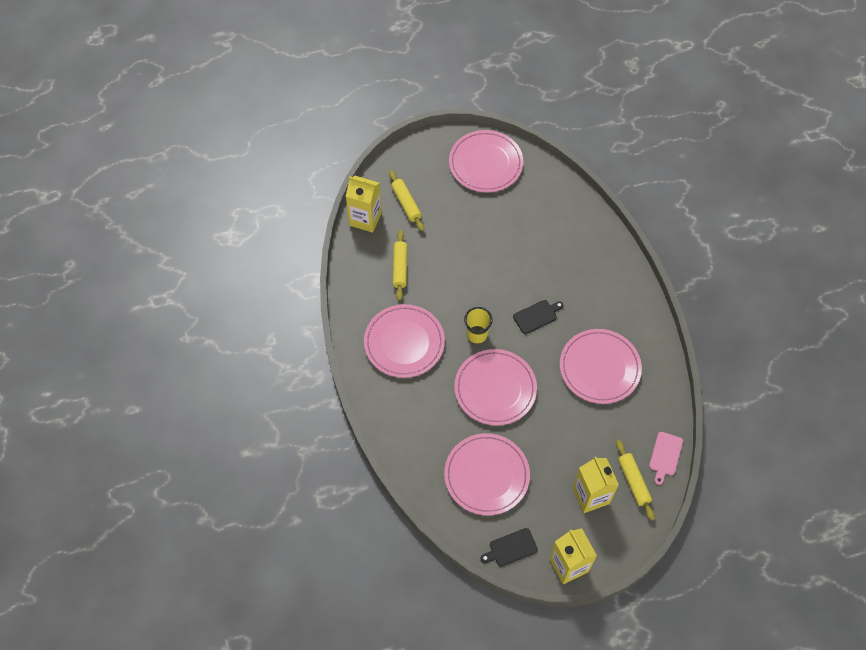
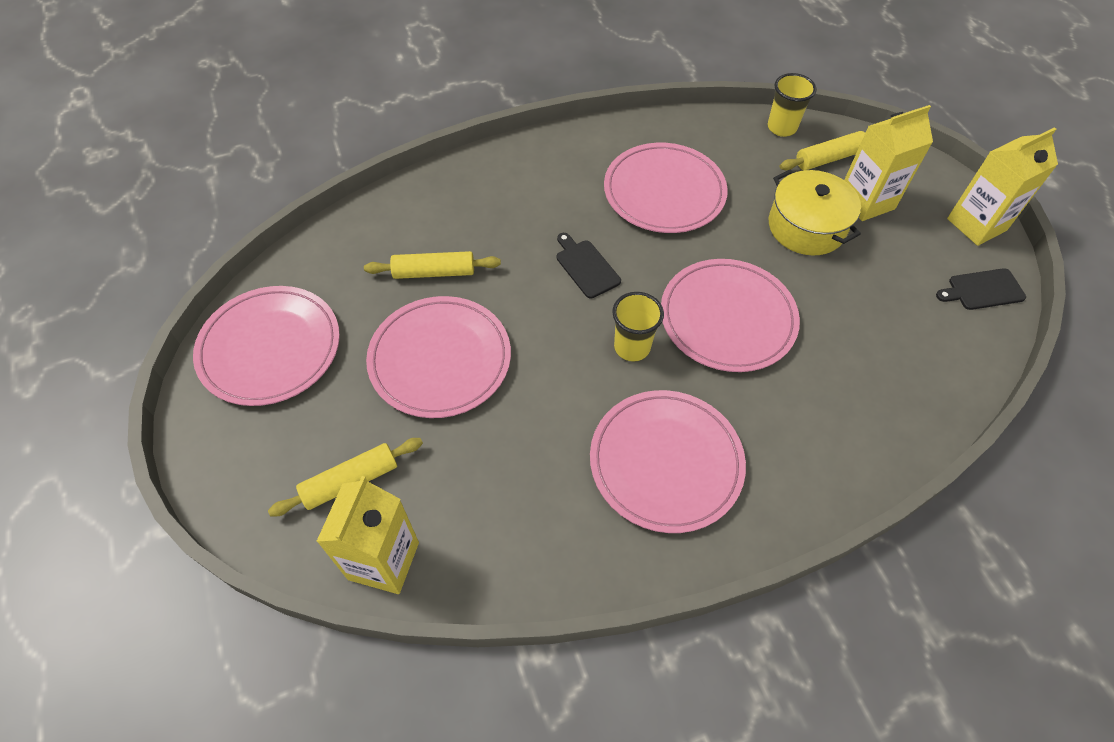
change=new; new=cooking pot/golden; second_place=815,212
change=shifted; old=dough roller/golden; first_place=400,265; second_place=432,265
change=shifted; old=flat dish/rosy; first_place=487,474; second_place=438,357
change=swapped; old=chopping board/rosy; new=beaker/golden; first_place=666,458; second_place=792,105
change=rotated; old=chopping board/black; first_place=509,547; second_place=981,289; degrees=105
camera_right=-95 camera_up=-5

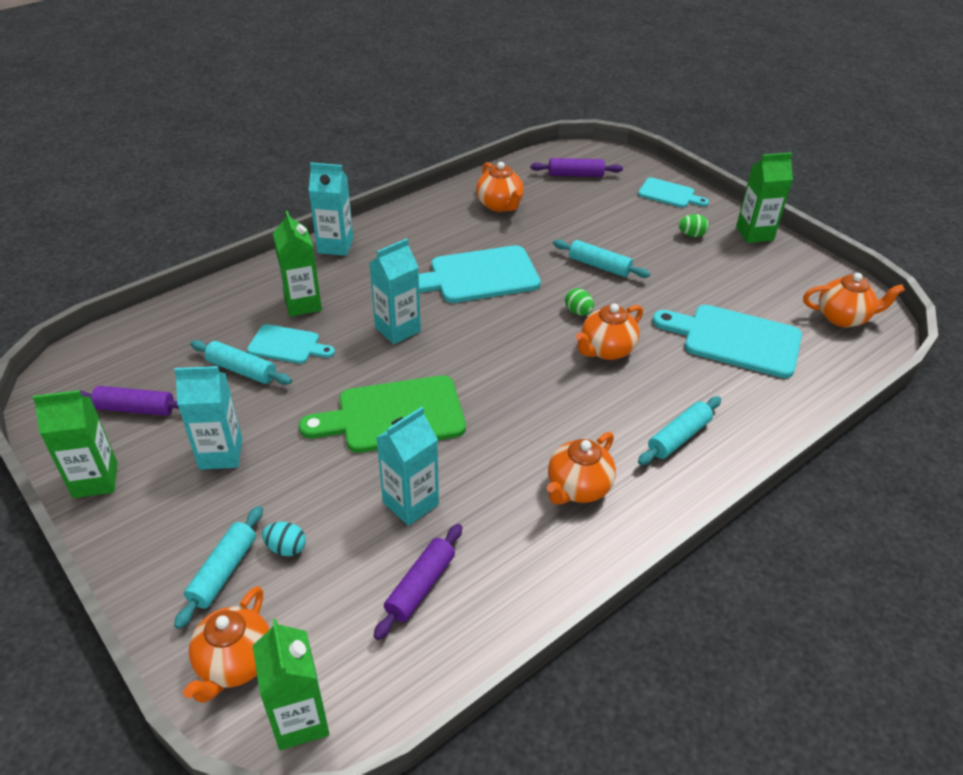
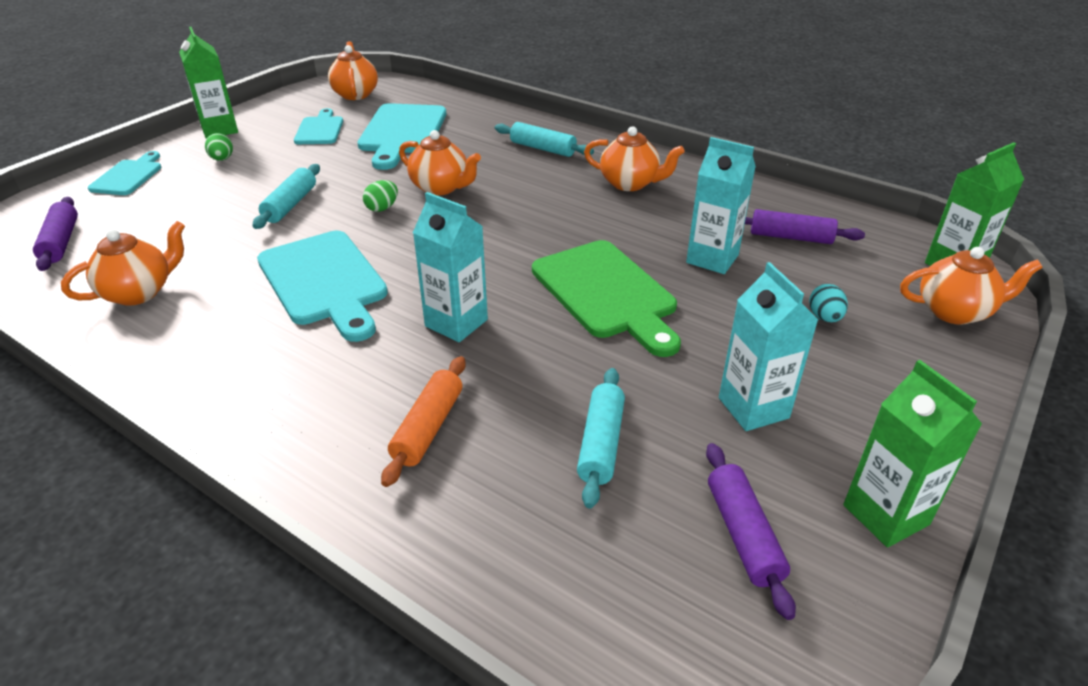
change=gone; old=dough roller/teal; first_place=218,567
change=gone; old=carton/teal; first_place=331,209
change=shifted; old=chopping board/teal; first_place=291,344; second_place=318,126
change=swapped; old=carton/leaf-green; new=dough roller/bright orange; first_place=297,264; second_place=423,421
camera_right=-105 camera_up=-5

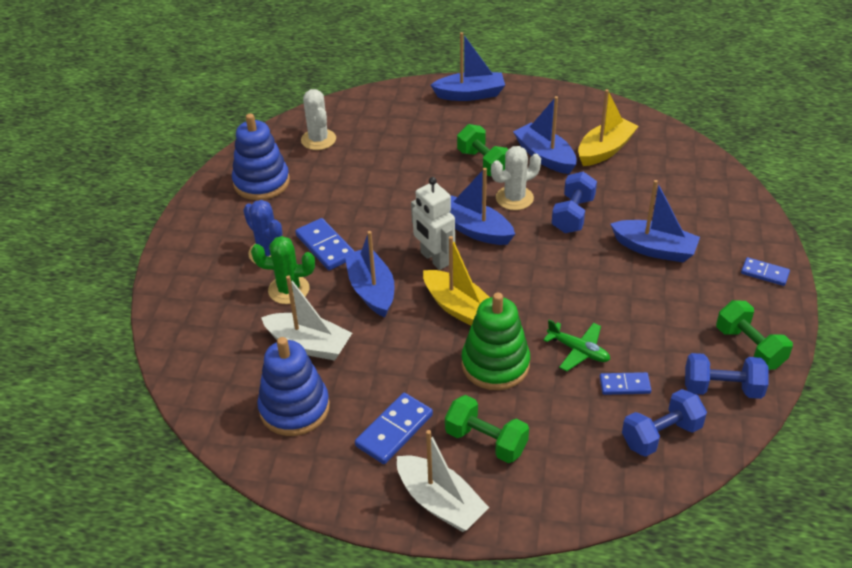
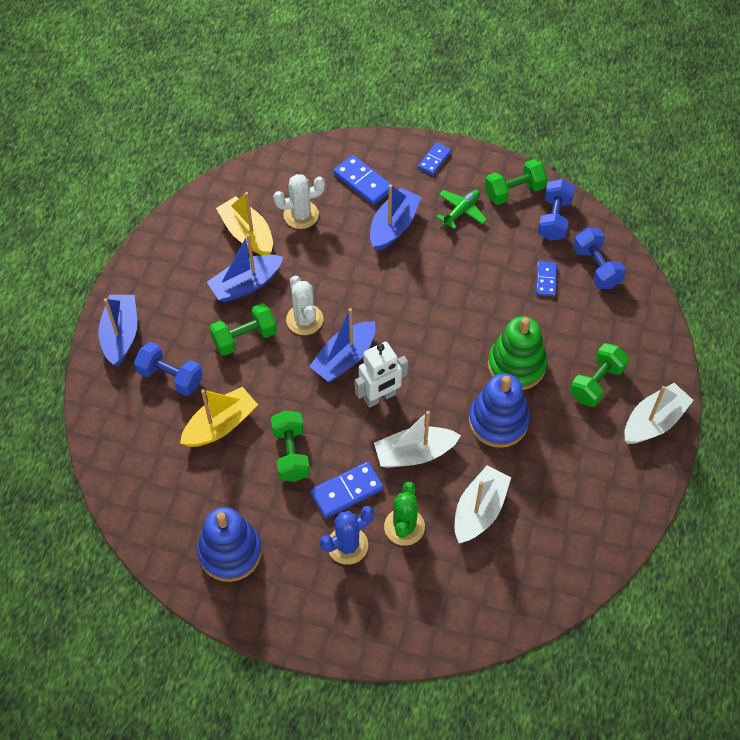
change=new; new=dumbbell/leaf-green; second_place=290,446
change=shifted; old=stacking toy/royal blue; first_place=293,386; second_place=499,410
change=shifted; old=prickly plant/pure white; first_place=318,119; second_place=299,201
change=shifted; old=domino piece/royal blue; first_place=394,428; second_place=363,180
change=shifted; old=boat/golden; first_place=456,280; second_place=219,417
change=shifted; old=aeroplane/leaf-green; first_place=576,345; second_place=462,209
change=shifted; old=dumbbell/royal blue; first_place=574,202; second_place=168,369
change=repainted; old=boat/royal blue; new=boat/pure white; first_place=370,274; second_place=417,439
camera_right=-85 camera_up=15

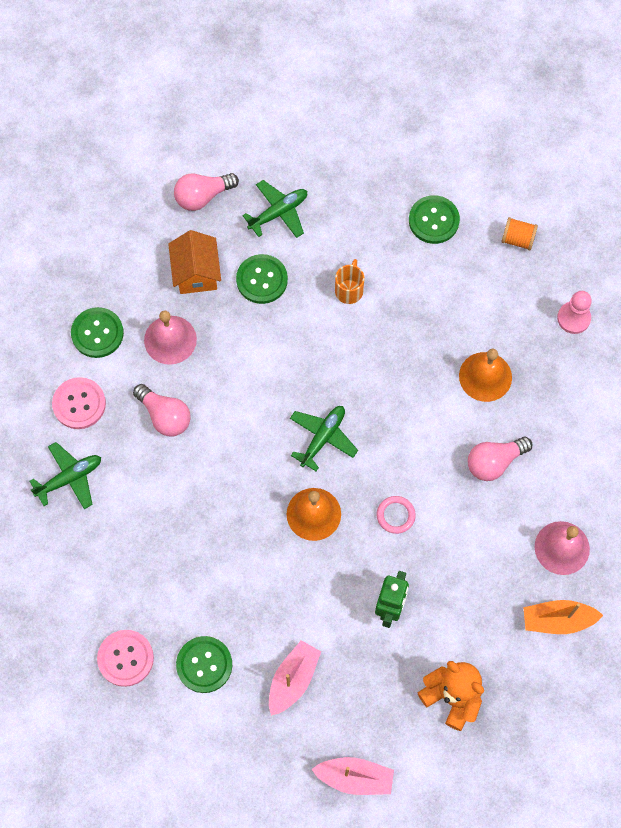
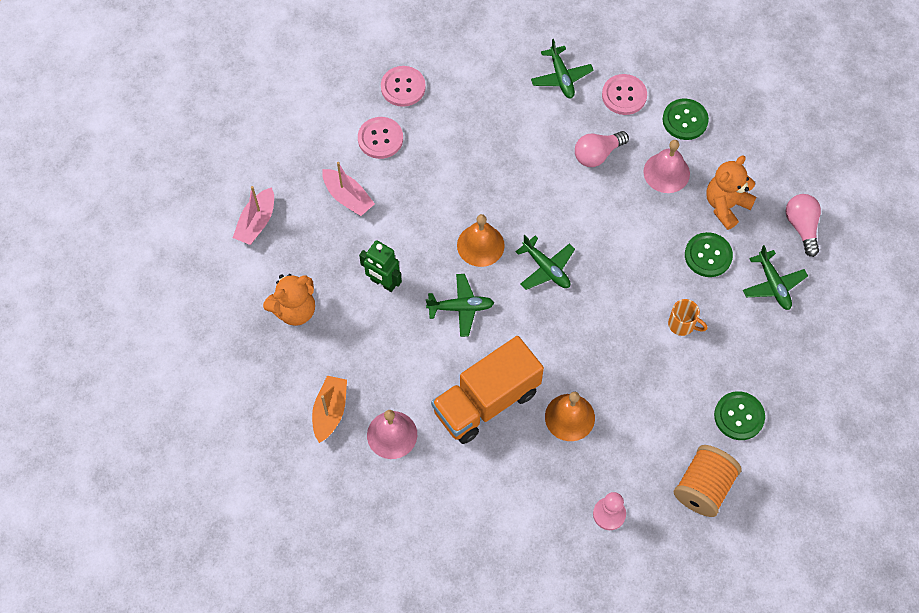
change=swapped; old=cottage/bright orange; new=teddy bear/bright orange; first_place=194,262; second_place=731,192
change=swapped; old=hoop/rosy; new=aeroplane/leaf-green; first_place=396,515; second_place=460,305
change=swapped; old=lightbulb/rosy; new=lorry/bright orange; first_place=500,459; second_place=487,390
change=repainted; old=sewing button/leaf-green; new=sewing button/rosy; first_place=204,664; second_place=380,138
change=scaled; old=bobbin/bright orange; first_place=519,233; second_place=708,481; factor=1.8
camera_right=105 camera_up=-5

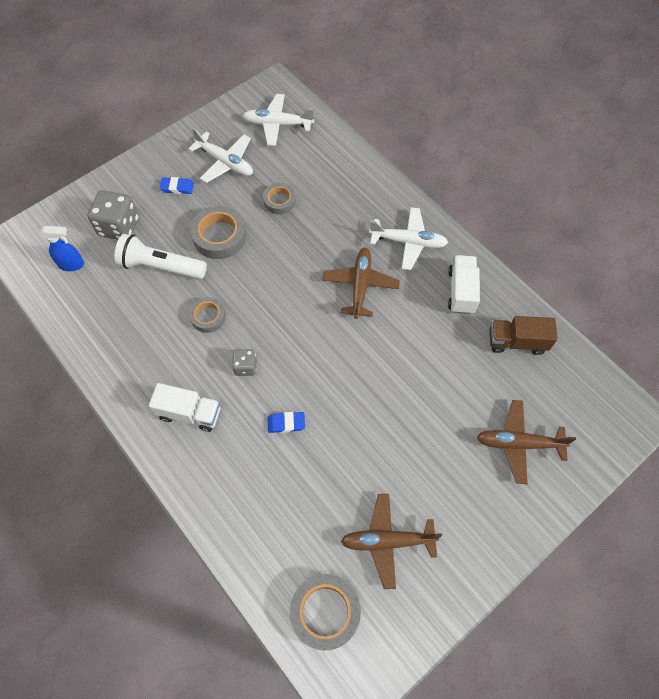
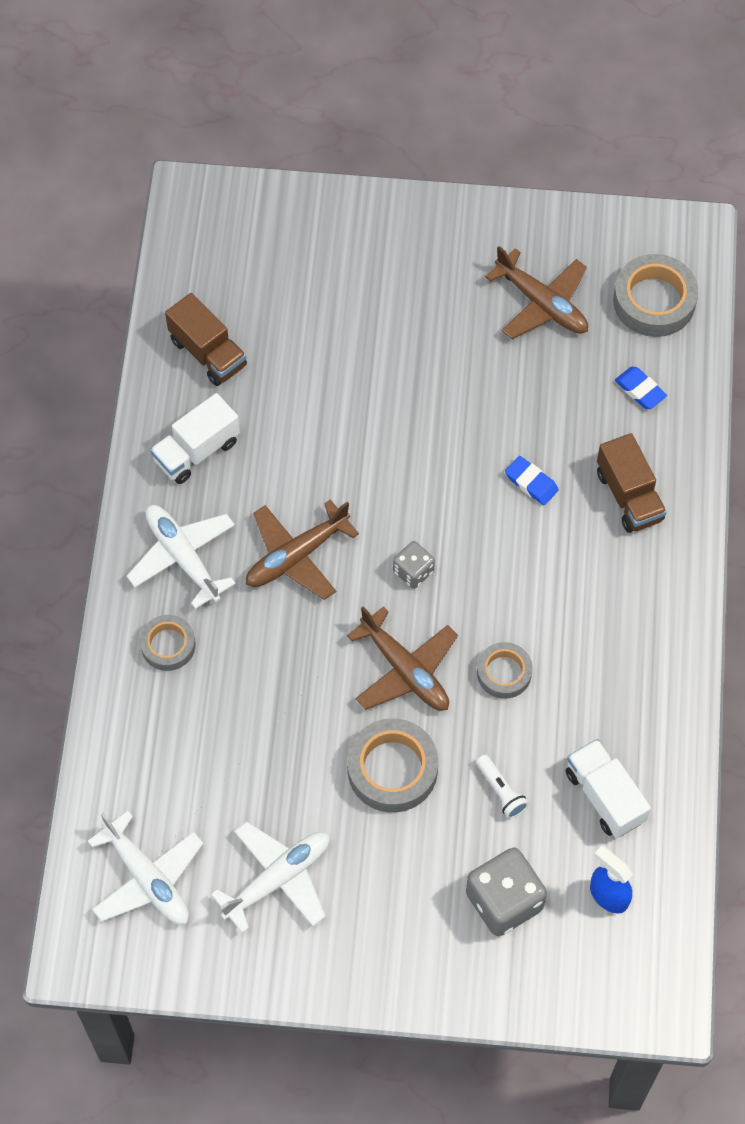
change=new; new=lorry/dark brown; second_place=632,483
change=shifted; old=lorry/pure white; first_place=184,407; second_place=608,788
change=shifted; old=pencil eraser/royal blue; first_place=177,185; second_place=641,388
change=shifted; old=die/ash-grey; first_place=244,362; second_place=414,565
change=shifted; old=sticky tape/ash-grey; first_place=279,198; second_place=167,643
change=shifted; old=aeroplane/dark brown; first_place=526,442; second_place=402,658
change=rotated; old=aeroplane/pure white; first_place=220,155; second_place=270,877; degrees=60
change=scaled; old=flashlight/pure white; first_place=160,256; second_place=502,787; factor=0.48
camera_right=-135 camera_up=0

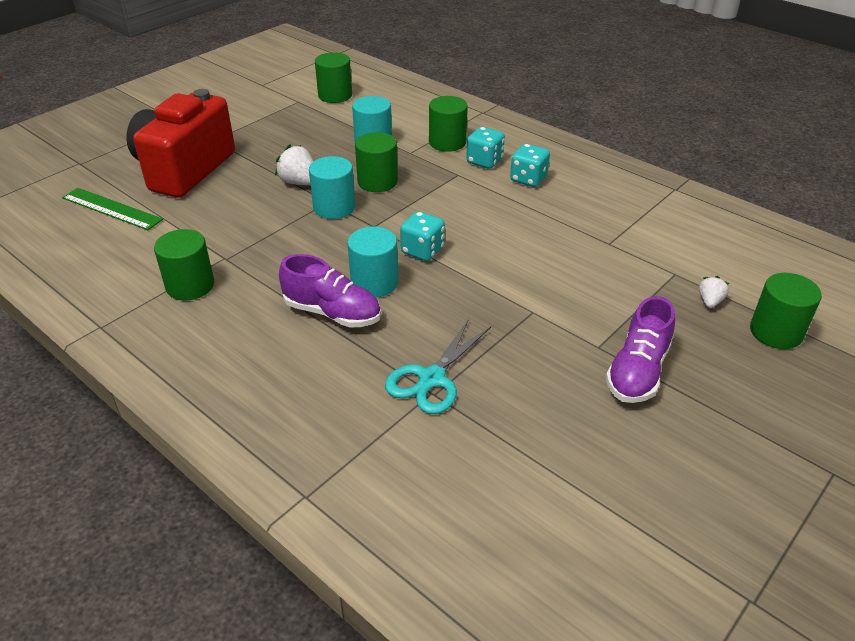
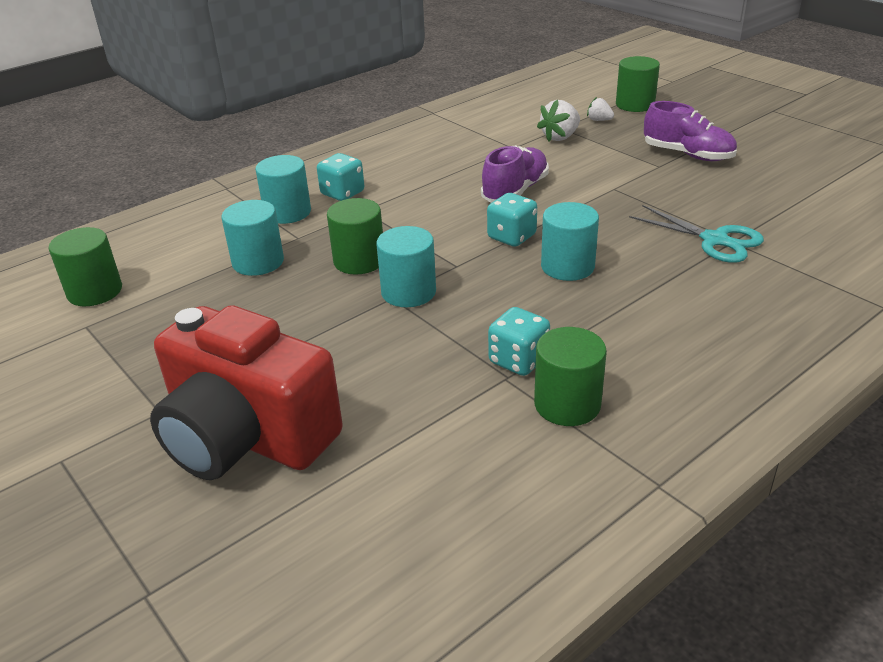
change=gone; old=straightedge/leaf-green; first_place=112,209
change=shifted; old=toy strawberry/pure white; first_place=294,165; second_place=558,120
change=shifted; old=shoe/purple; first_place=330,291; second_place=515,174
change=shifted; old=die/teal; first_place=530,165; second_place=519,341
change=repainted; old=cylinder/leaf-green; new=cylinder/teal; first_place=448,124; second_place=283,189
camera_right=-80 camera_up=-5

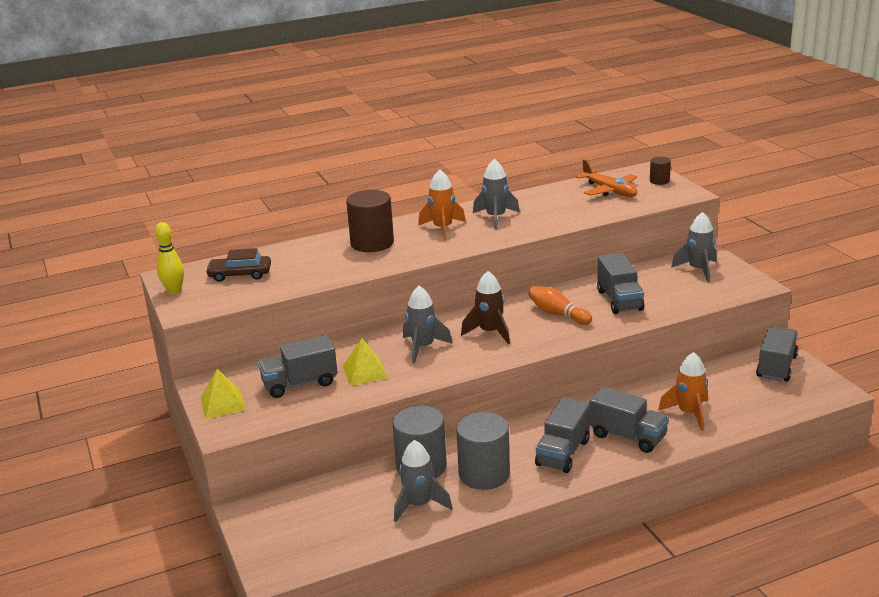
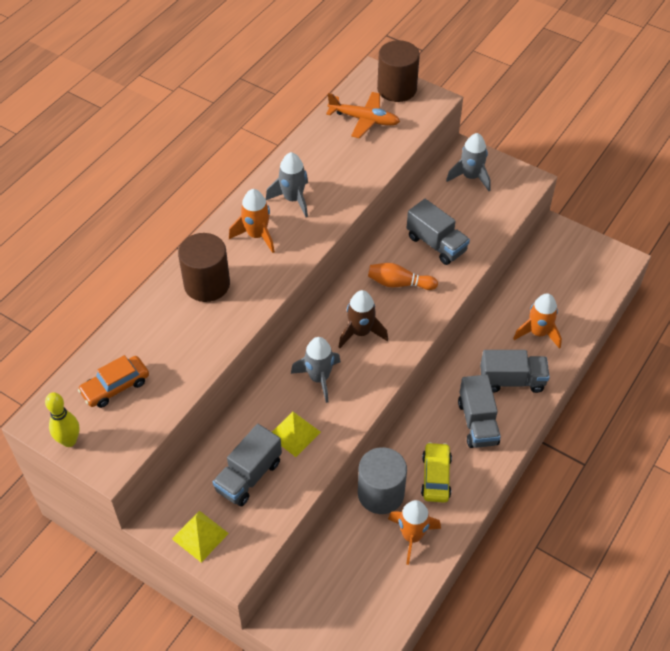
change=gone; old=lorry/ash-grey; first_place=777,354
change=swapped; old=cylinder/ash-grey; new=automobile/golden; first_place=483,451; second_place=436,472
change=repainted; old=automobile/dark brown; new=automobile/bright orange; first_place=238,265; second_place=113,381
change=repainted; old=toy rocket/ash-grey; new=toy rocket/bright orange; first_place=423,481; second_place=414,532
change=scaled; old=cylinder/dark brown; first_place=660,171; second_place=398,71; factor=2.0
camera_right=-35 camera_up=25

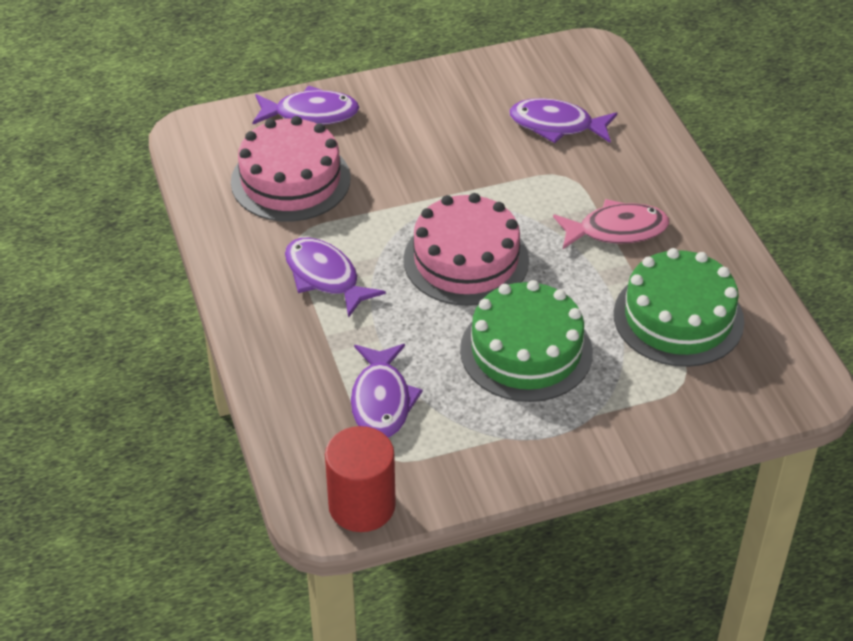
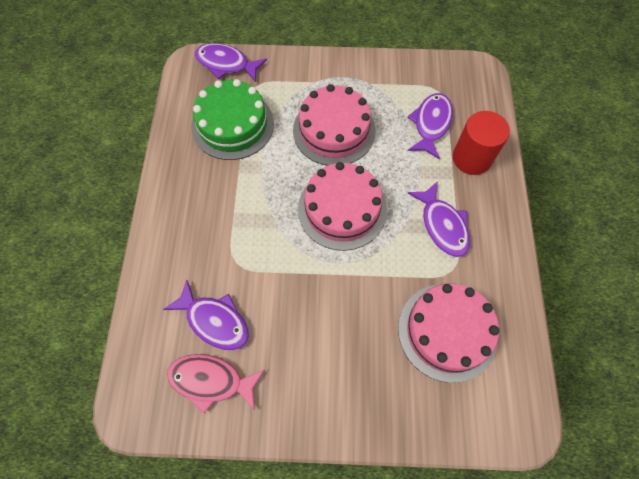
change=shifted; old=fish figure/purple; first_place=305,105; second_place=231,62
change=shifted; old=cylinder/red; first_place=360,479; second_place=481,143
change=shifted; old=fish figure/rosy; first_place=611,224; second_place=216,384
change=repainted; old=cake/leaf-green; new=cake/rosy; first_place=526,341; second_place=334,125
camera_right=-160 camera_up=20

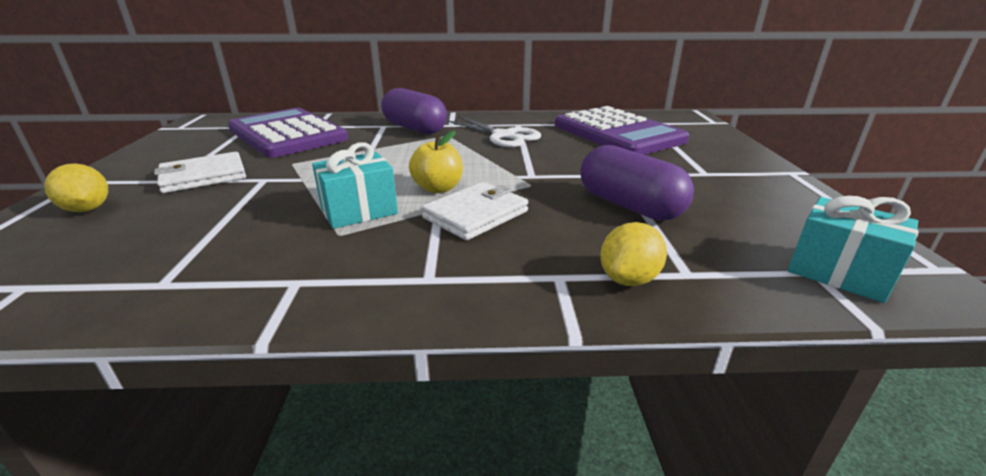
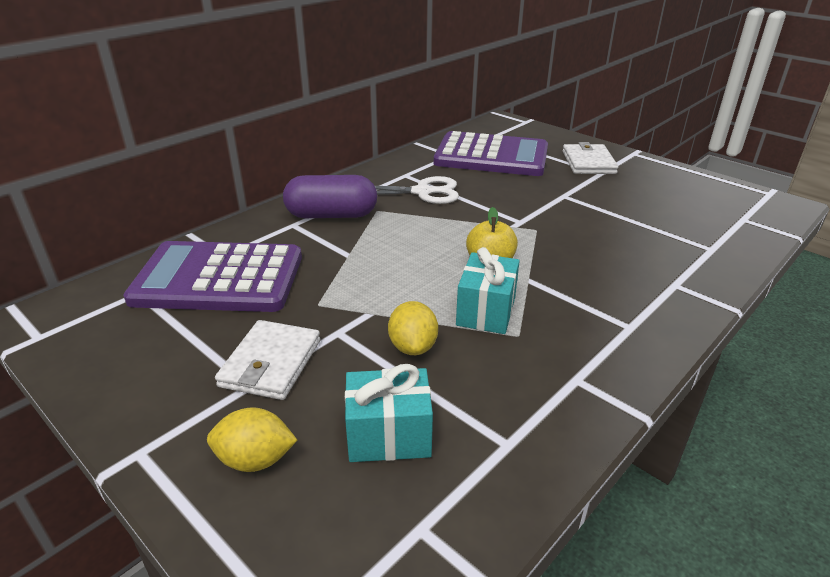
change=gone; old=pill/purple; first_place=637,183
change=shifted; old=card wallet/pure white; first_place=474,211; second_place=590,158
change=shifted; old=citrus fruit/golden; first_place=633,254; second_place=413,328
change=shifted; old=present/teal; first_place=853,249; second_place=389,413
camera_right=-45 camera_up=5

